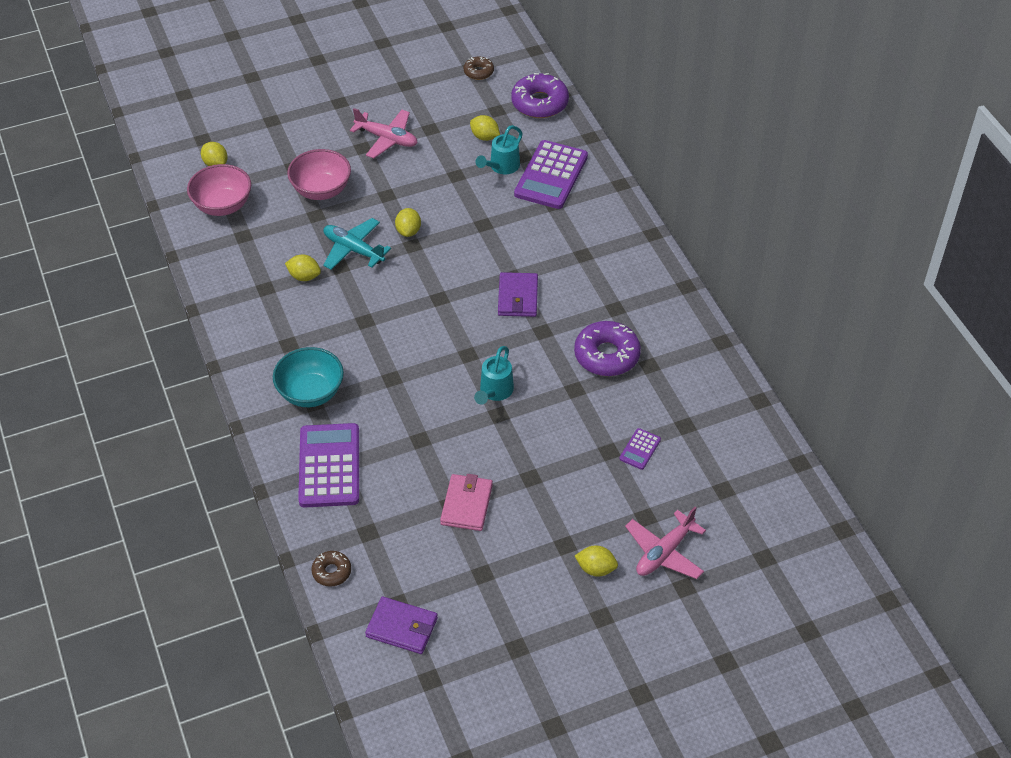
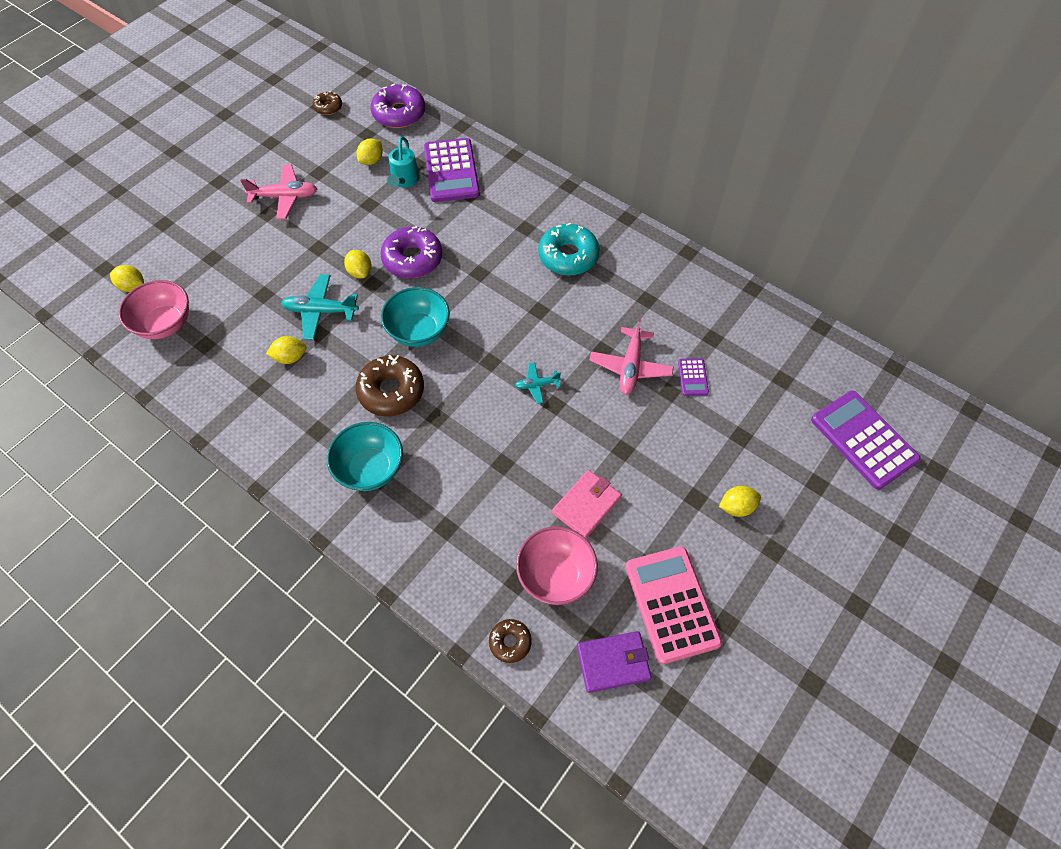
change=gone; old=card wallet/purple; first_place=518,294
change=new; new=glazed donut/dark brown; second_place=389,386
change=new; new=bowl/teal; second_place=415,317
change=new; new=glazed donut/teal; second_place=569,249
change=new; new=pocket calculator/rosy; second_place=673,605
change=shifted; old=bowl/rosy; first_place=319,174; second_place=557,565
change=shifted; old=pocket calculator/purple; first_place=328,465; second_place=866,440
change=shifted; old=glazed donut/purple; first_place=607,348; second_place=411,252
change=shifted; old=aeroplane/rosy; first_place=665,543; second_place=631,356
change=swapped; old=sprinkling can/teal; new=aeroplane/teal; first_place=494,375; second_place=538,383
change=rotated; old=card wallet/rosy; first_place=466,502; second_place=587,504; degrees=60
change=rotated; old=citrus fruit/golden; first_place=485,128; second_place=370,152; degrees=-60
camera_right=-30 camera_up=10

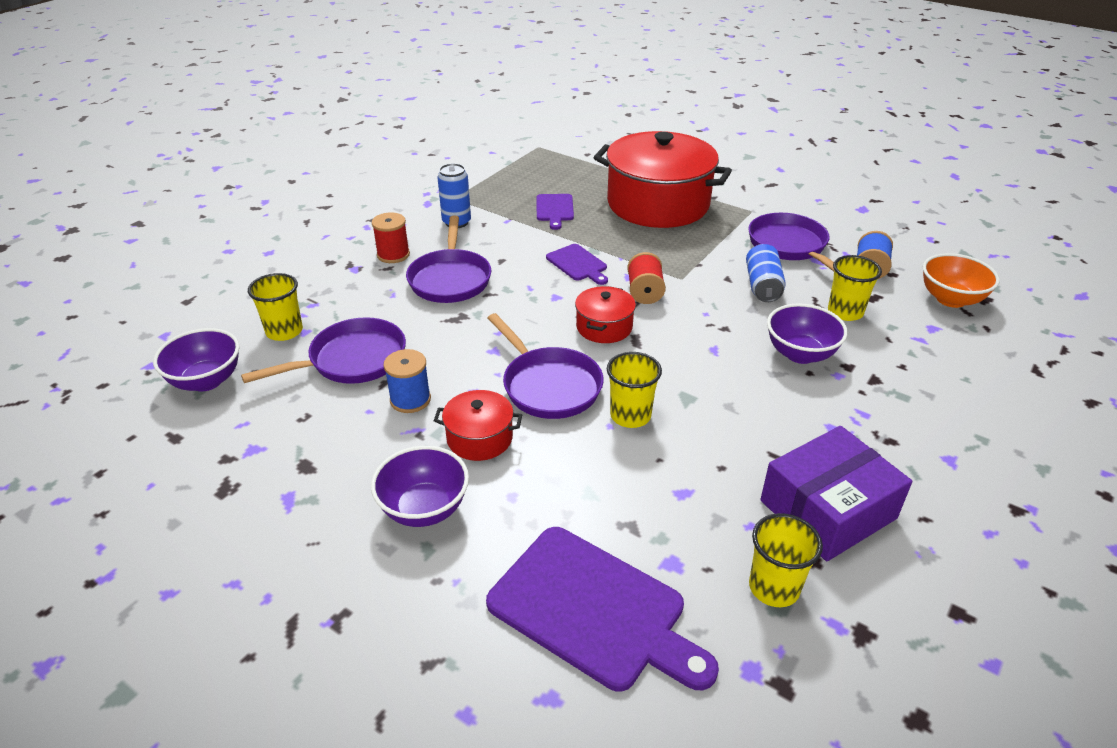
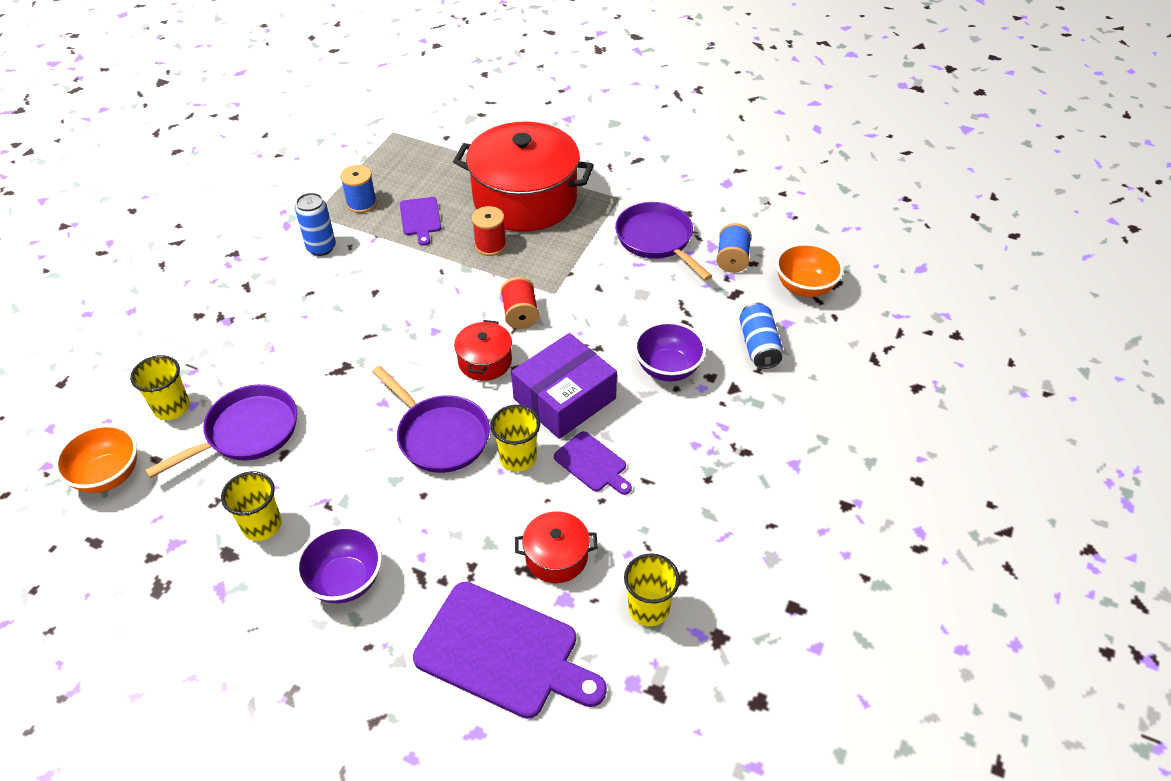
change=gone; old=pan/purple; first_place=448,259
change=shifted; old=bobbin/red; first_place=391,237; second_place=489,231
change=shifted; old=bobbin/royal blue; first_place=407,381; second_place=358,189
change=shifted; old=cooking pot/red; first_place=478,425; second_place=556,547
change=shifted; old=chopping board/purple; first_place=577,264; second_place=593,463
change=shifted; old=soda can/royal blue; first_place=766,273; second_place=761,336
change=shifted; old=box/purple; first_place=836,493; second_place=564,386
change=shifted; old=beaker/golden; first_place=855,288; second_place=251,506
change=repainted; old=bowl/purple; new=bowl/bright orange; first_place=196,360; second_place=96,458
camera_right=-10 camera_up=10

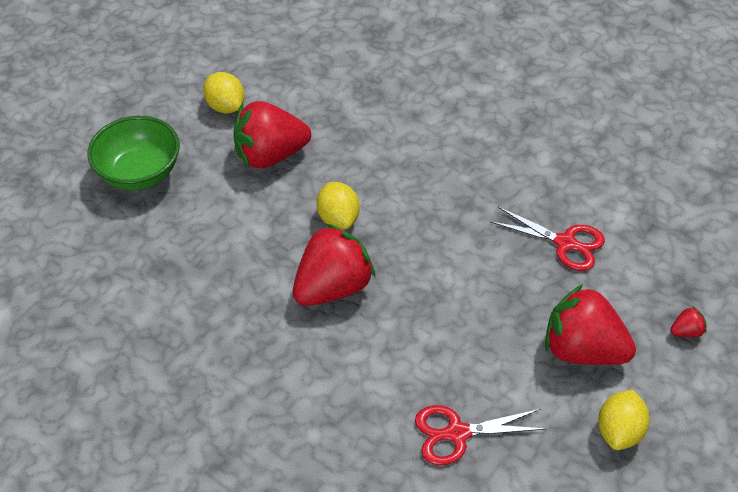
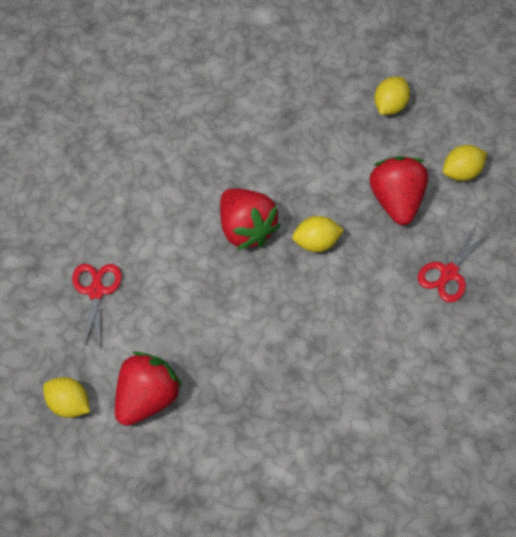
change=gone; old=toy strawberry/red; first_place=688,322
change=shifted; old=scissors/red; first_place=547,239; second_place=454,262
change=swapped; old=bowl/leaf-green; new=citrus fruit/golden; first_place=134,153; second_place=392,96
camera_right=100 camera_up=10

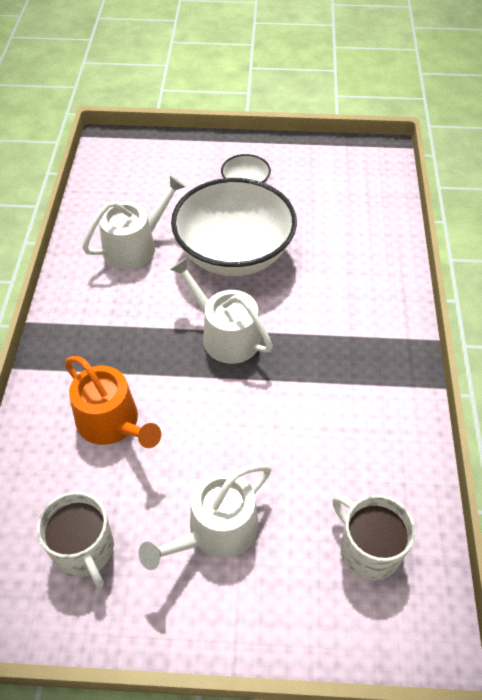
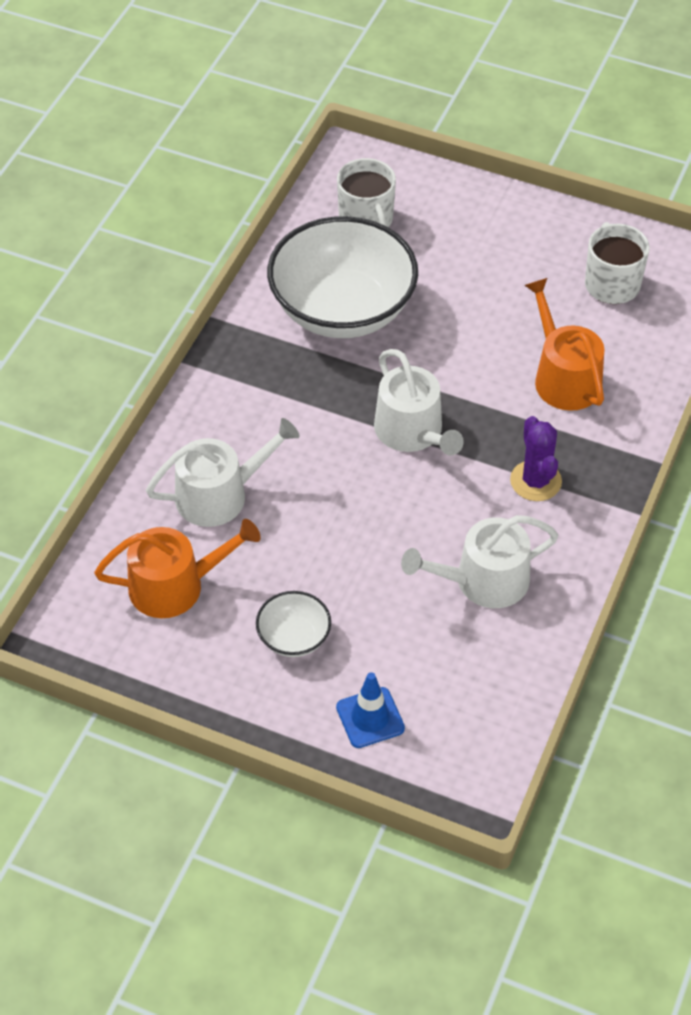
change=new; new=sprinkling can/bright orange; second_place=177,568
change=new; new=road cone/royal blue; second_place=370,710
change=new; new=prickly plant/purple; second_place=536,458
change=shifted; old=sprinkling can/pure white; first_place=205,517; second_place=222,472
change=shifted; old=bowl/pure white; first_place=234,227; second_place=342,277
camera_right=-160 camera_up=0

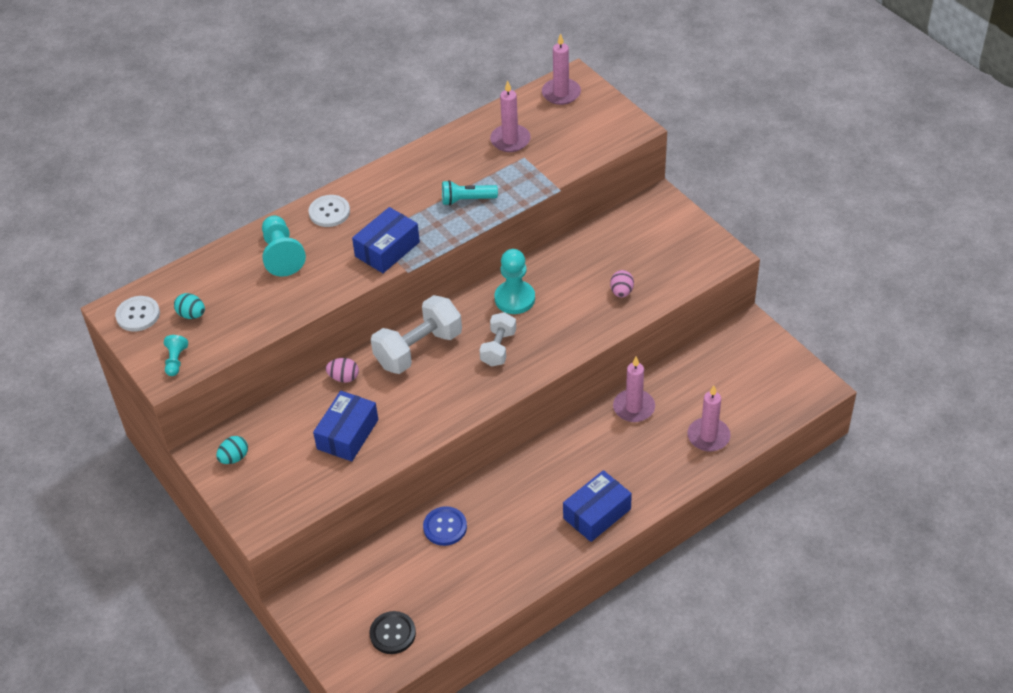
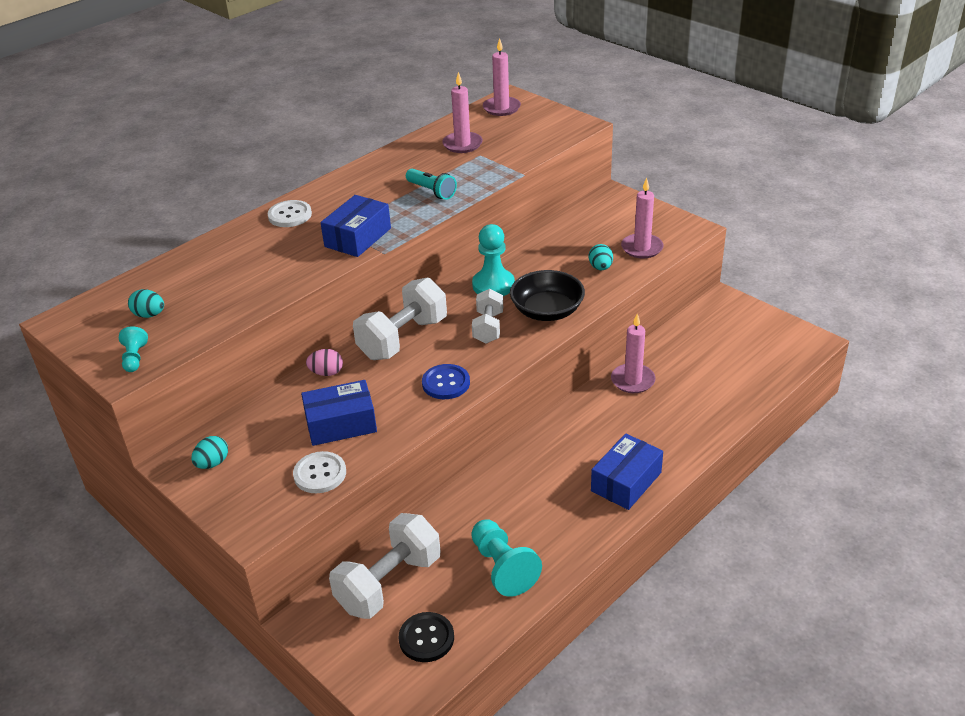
change=new; new=dumbbell/pure white; second_place=385,566
change=new; new=bowl/black; second_place=547,295
change=shifted; old=sewing button/pure white; first_place=137,314; second_place=319,472
change=shifted; old=game pawn/teal; first_place=284,246; second_place=506,558
change=shifted; old=sewing button/royal blue; first_place=445,526; second_place=446,381
change=shifted; old=pillar candle/rosy; first_place=709,418; second_place=642,218
change=repainted; old=egg/rosy; new=egg/teal; first_place=622,284; second_place=601,257
change=rotated; old=box/royal blue; first_place=345,426; second_place=339,413; degrees=60
change=rotated; old=flashlight/teal; first_place=470,193; second_place=431,184; degrees=-120
camera_right=-10 camera_up=-10

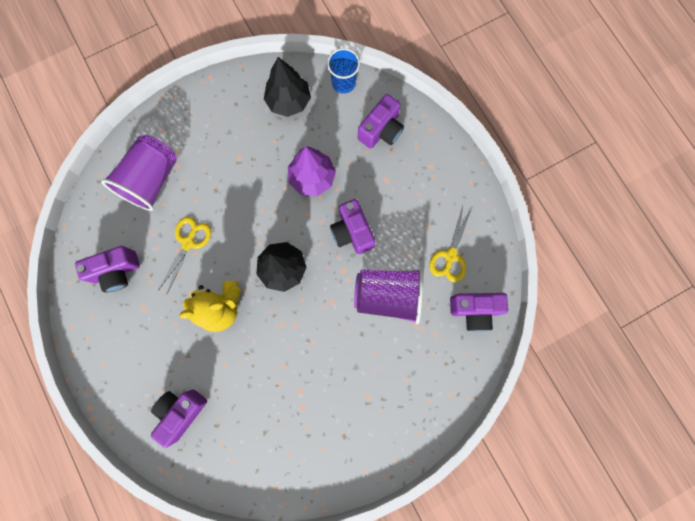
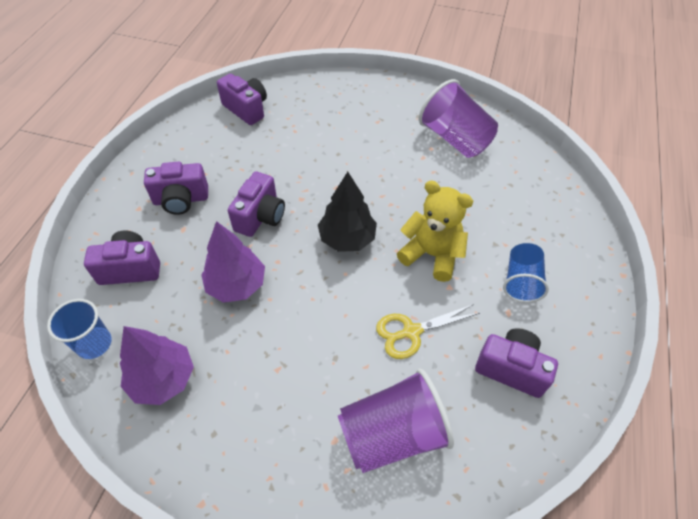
change=gone; old=scissors/golden; first_place=450,244
change=new; new=beaker/royal blue; second_place=526,273
change=shifted; old=compact camera/purple; first_place=179,418; second_place=176,188
change=shifted; old=beaker/purple; first_place=389,296; second_place=458,118
change=repainted; old=tree/black; new=tree/purple; first_place=287,87; second_place=157,365
camera_right=-135 camera_up=-25

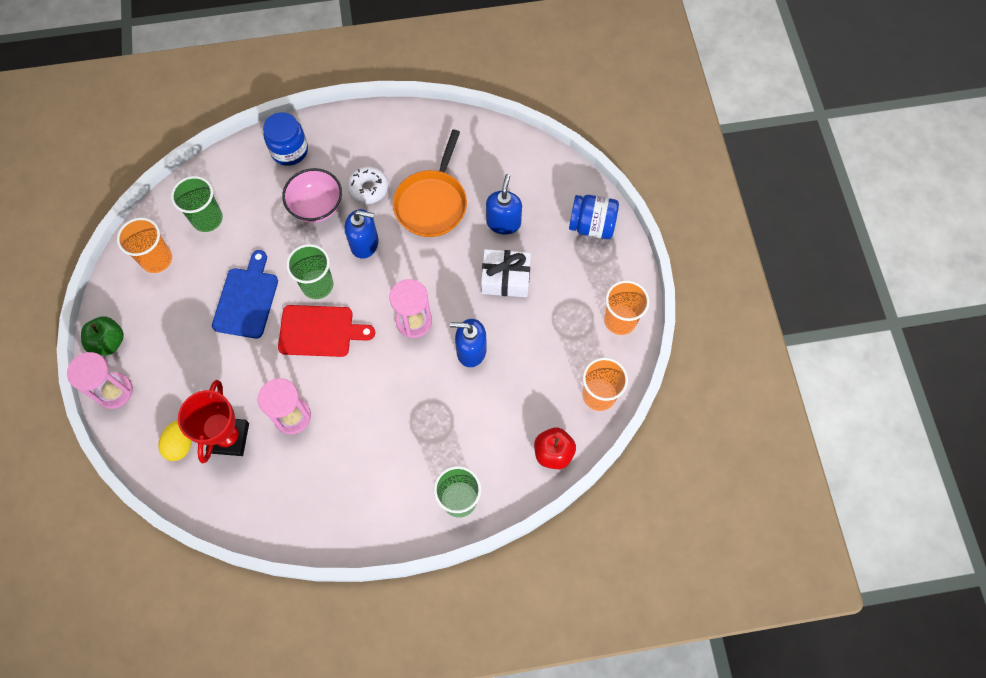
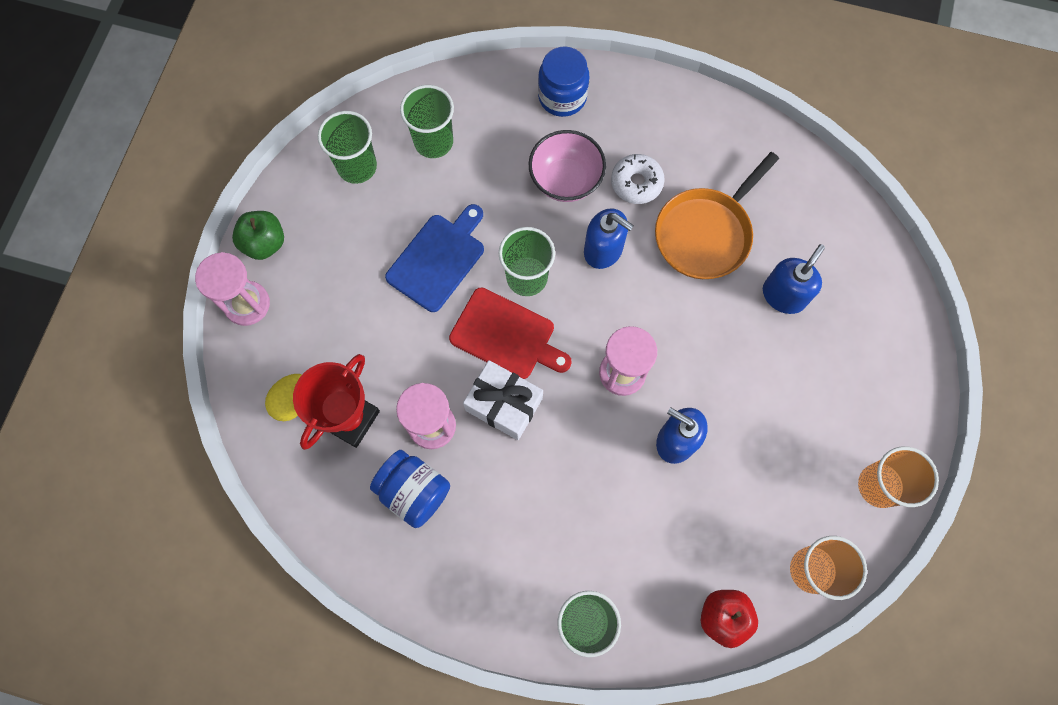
change=shifted; old=present/pure white; first_place=506,273; second_place=503,400
change=shifted; old=jam jar/royal blue; first_place=594,217; second_place=410,489
change=repainted; old=beaker/bright orange; new=beaker/leaf-green; first_place=144,245; second_place=347,147
camera_right=25 camera_up=5

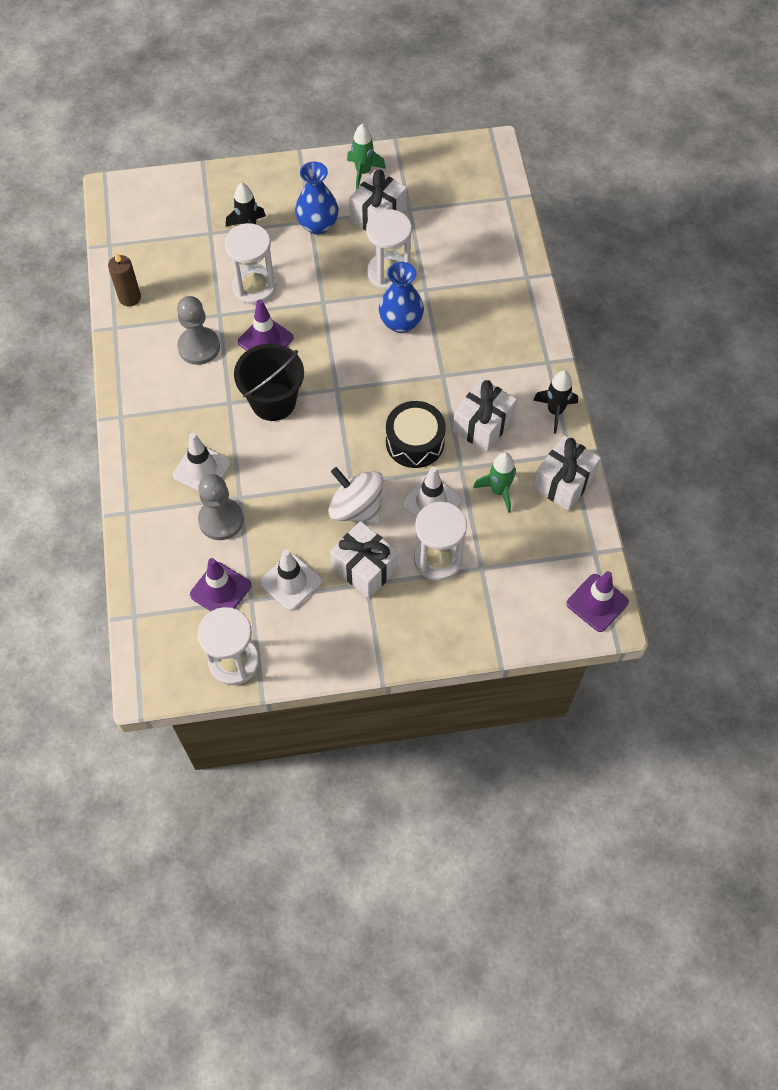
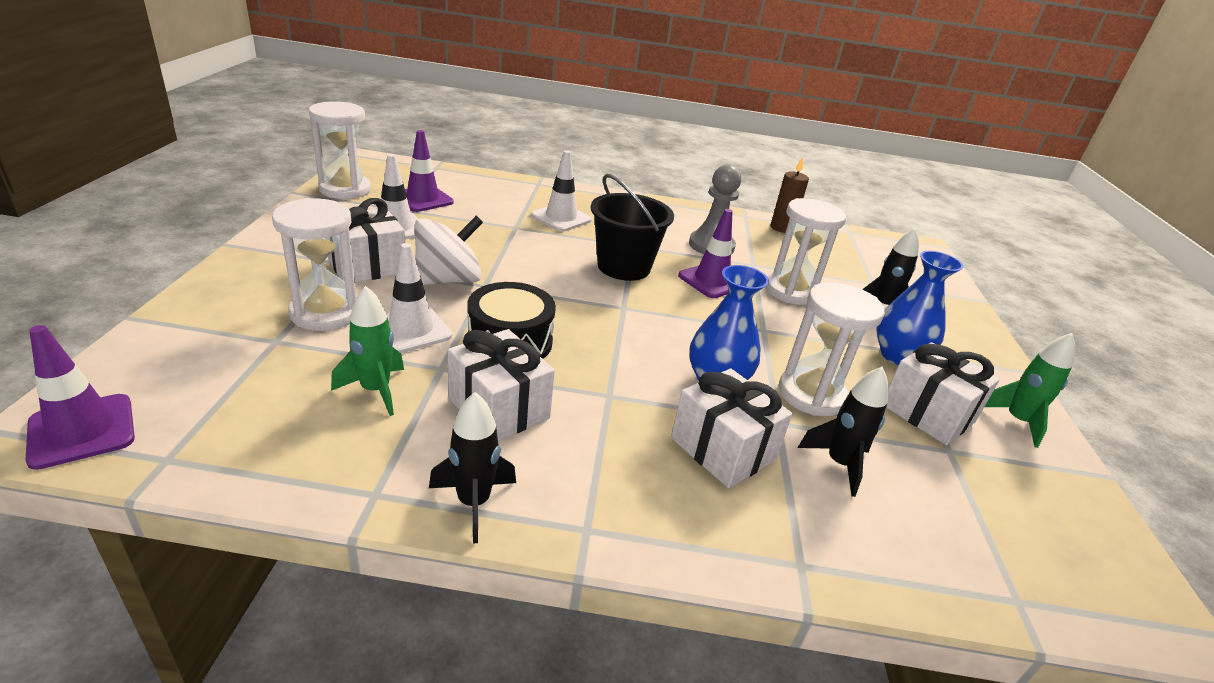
change=gone; old=game pawn/ash-grey; first_place=220,507
change=new; new=toy rocket/black; second_place=843,432
change=shifted; old=present/pure white; first_place=567,473; second_place=732,428
camera_right=100 camera_up=-30

